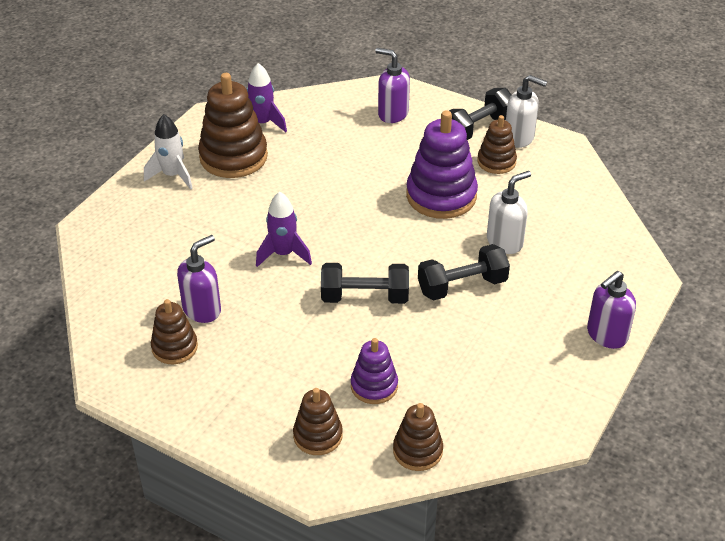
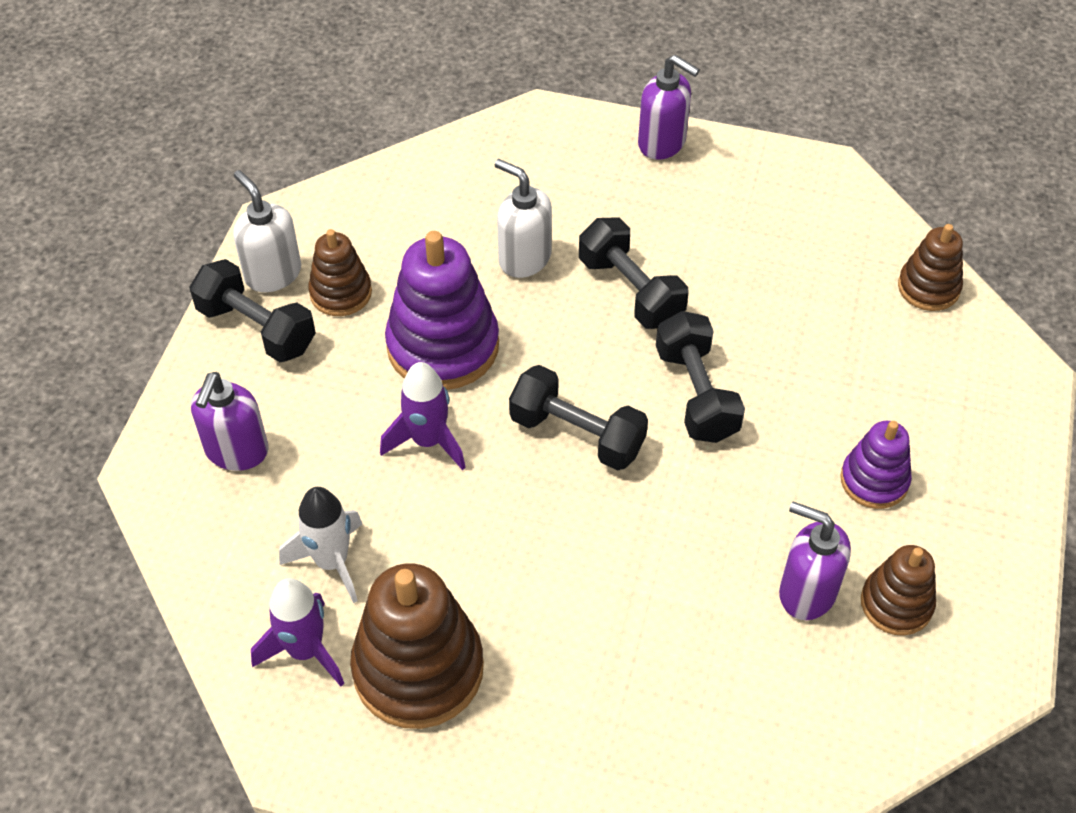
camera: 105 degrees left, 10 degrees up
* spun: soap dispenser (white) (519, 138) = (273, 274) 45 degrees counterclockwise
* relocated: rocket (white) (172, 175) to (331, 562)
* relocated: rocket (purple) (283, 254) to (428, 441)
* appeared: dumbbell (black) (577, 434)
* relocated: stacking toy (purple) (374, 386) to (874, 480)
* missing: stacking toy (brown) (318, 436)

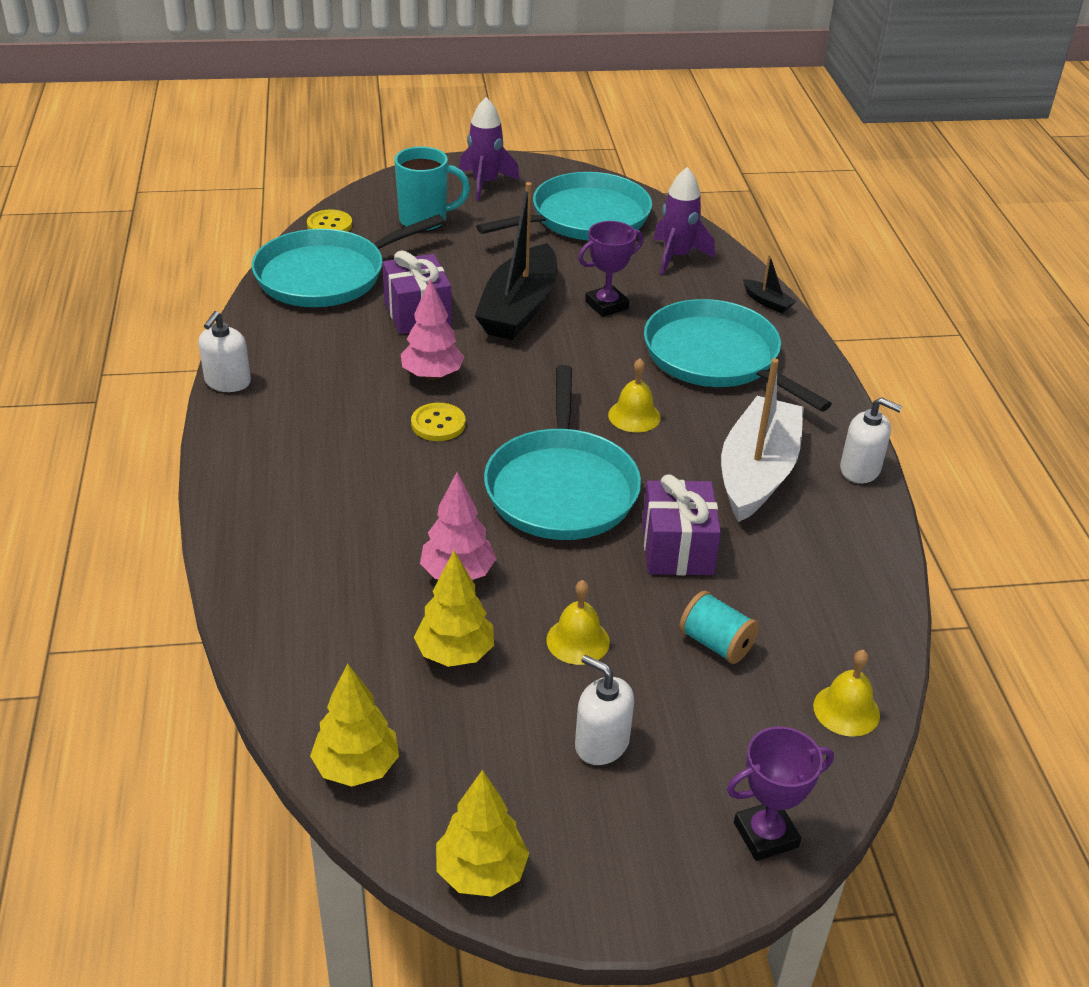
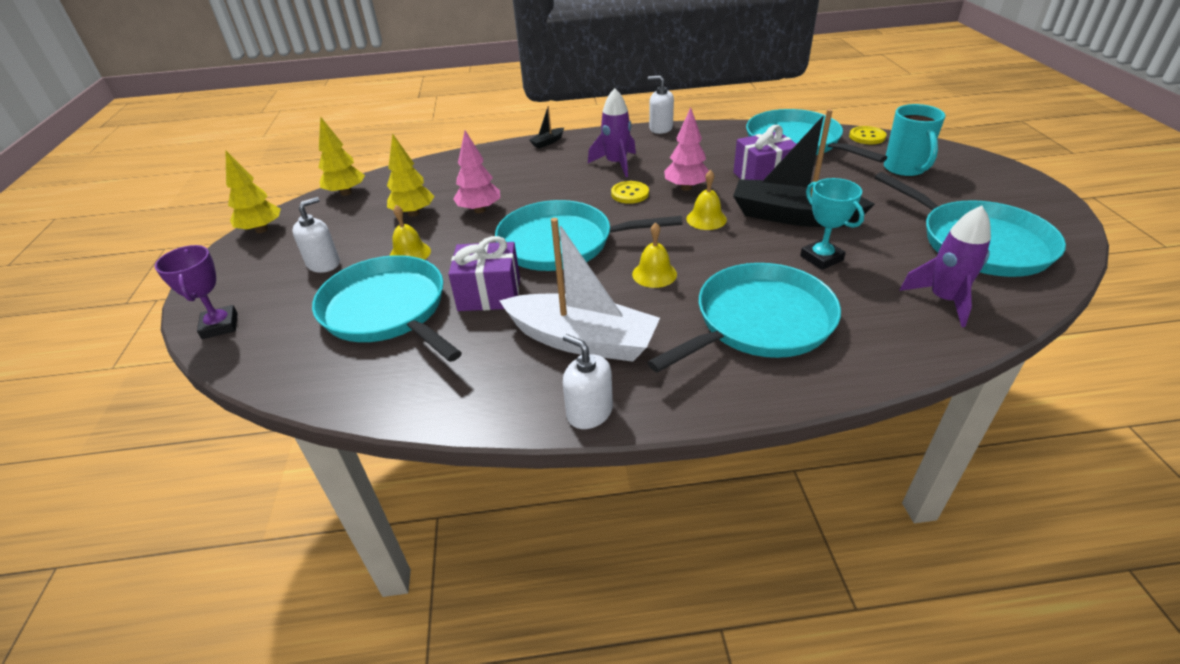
camera: 95 degrees right, 0 degrees up
* exchanged: spool (turquoise) (716, 643) to pan (turquoise) (387, 310)
* relocated: boat (black) (767, 302) to (547, 142)
* spun: soap dispenser (white) (860, 469) = (589, 412) 105 degrees clockwise
* relocated: rocket (purple) (485, 184) to (616, 164)
* relocated: bell (yellow) (846, 710) to (706, 219)
* colour: trophy (purple) (606, 305) to trophy (turquoise) (821, 258)

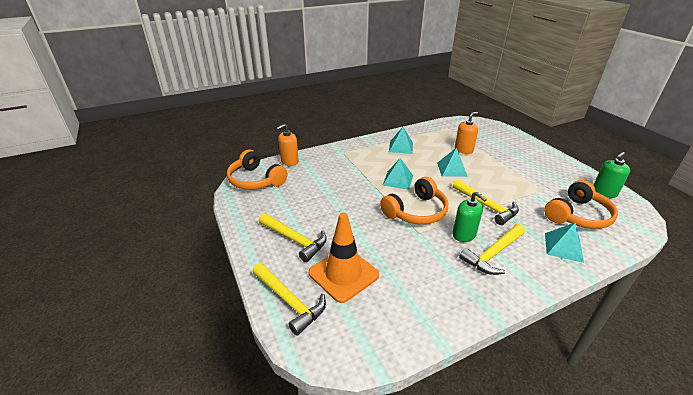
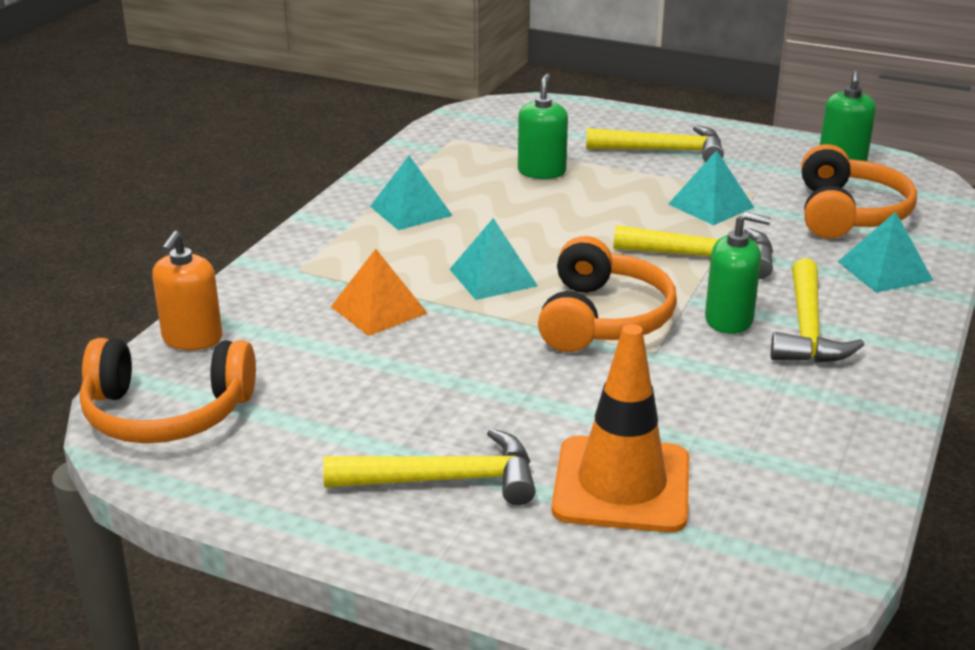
camera: 40 degrees left, 5 degrees down
* appeared: pyramid (orange) (378, 310)
* colour: soap dispenser (orange) (463, 150) to soap dispenser (green) (541, 171)
* relocated: hammer (yellow) (289, 301) to (663, 151)
* relocated: pyramid (turquoise) (452, 169) to (711, 205)

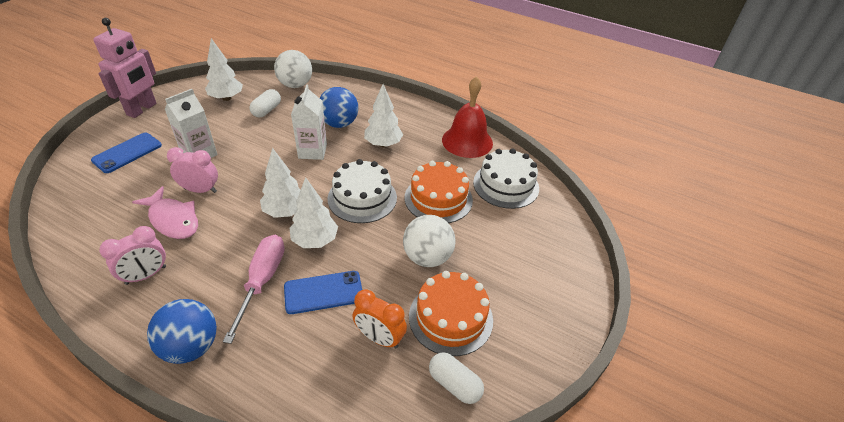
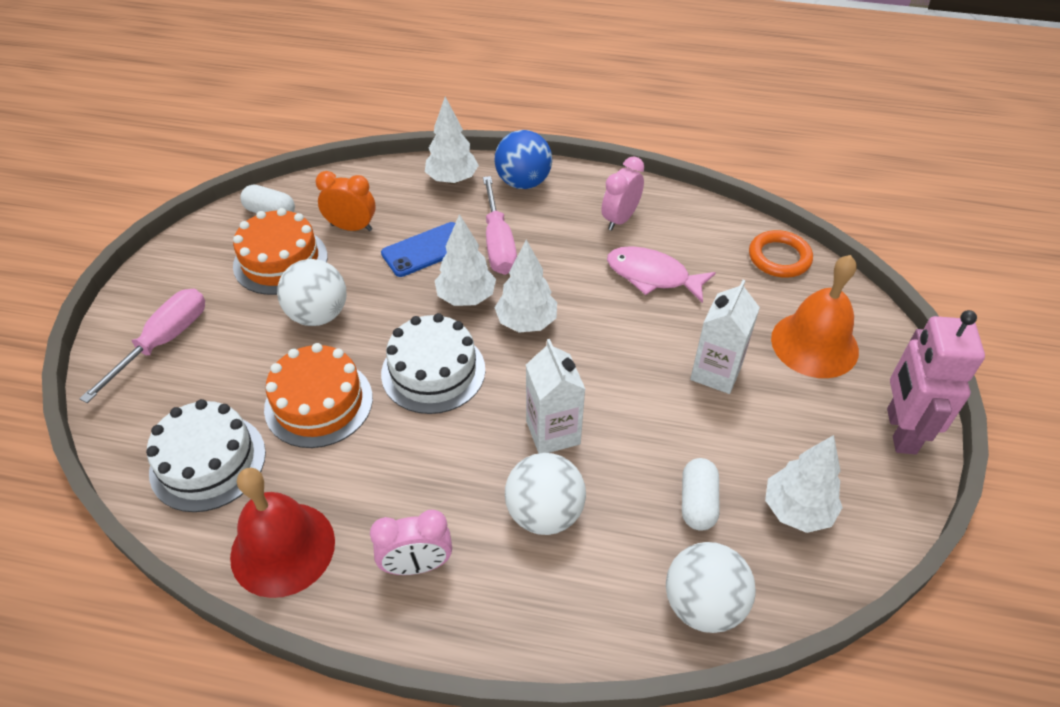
camera: 165 degrees right, 5 degrees up
* appeared: screwdriver (pink) (163, 342)
* relocated: clock (pink) (200, 190) to (417, 565)
* relocated: tree (white) (383, 144) to (452, 179)
* colour: ball (blue) (339, 124) to ball (white) (544, 513)
* appeared: ring (orange) (779, 258)
* exchanged: phone (blue) (127, 153) to bell (orange) (814, 344)

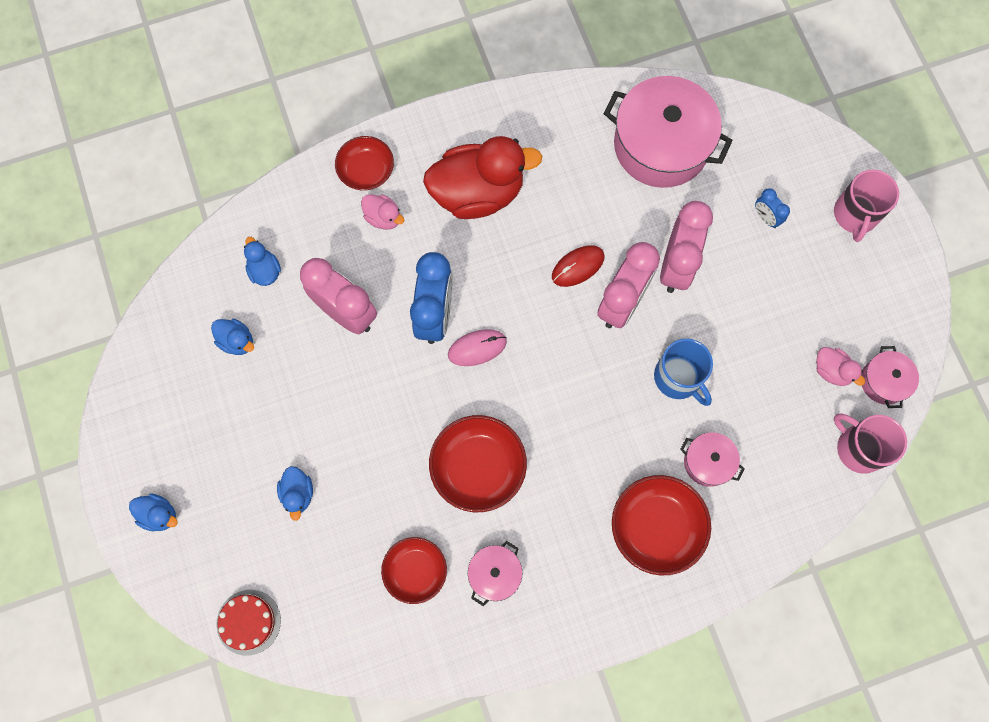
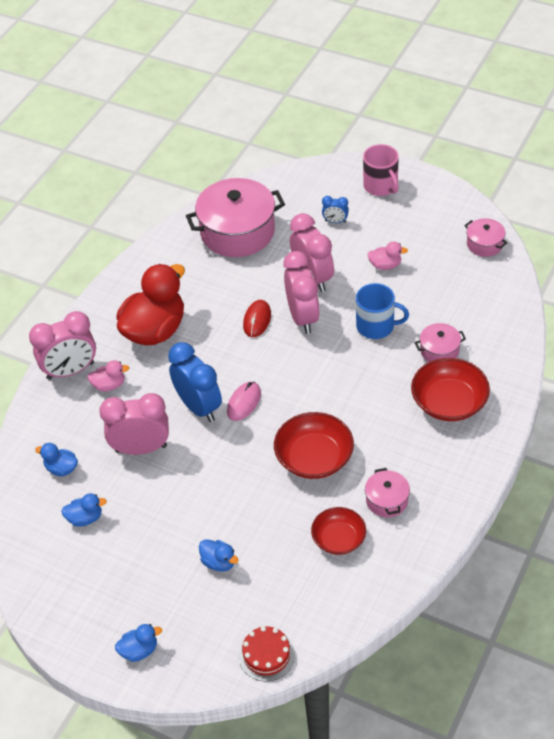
camera: 40 degrees left, 25 degrees down
* exchanged: bowl (red) (366, 170) to clock (pink) (70, 371)
* relocated: duck (pink) (832, 371) to (385, 265)
* missing: mug (pink) (859, 448)

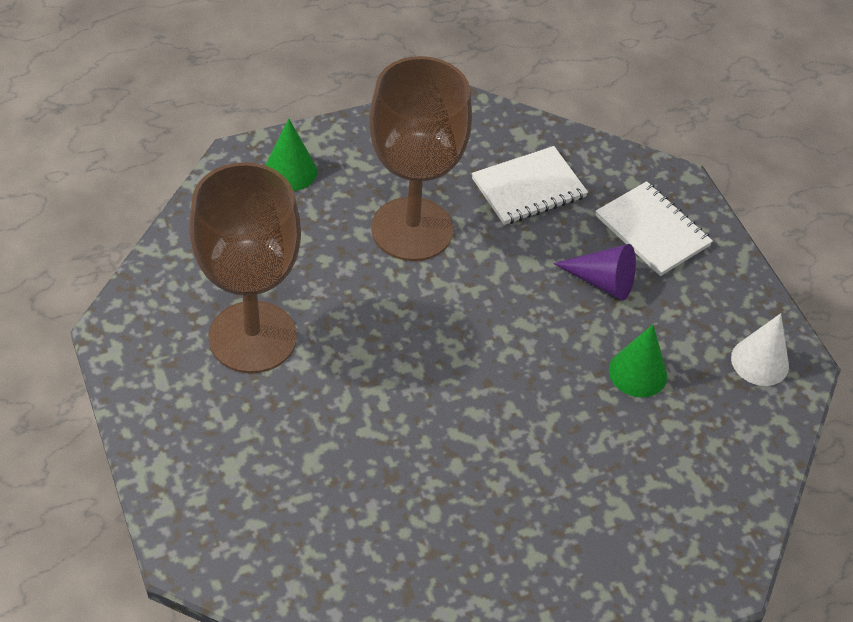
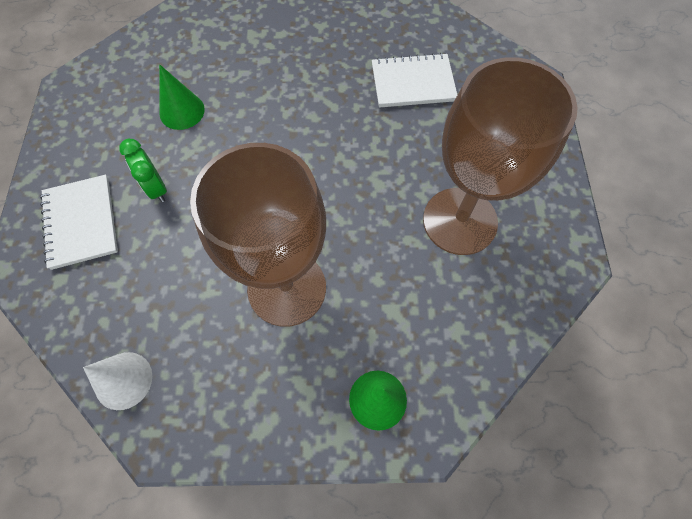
camera: 155 degrees left, 15 degrees up
* relocated: cone (white) (760, 361) to (123, 380)
* exchanged: cone (purple) (602, 281) to clock (green) (156, 188)
* relocated: notebook (white) (529, 188) to (413, 83)

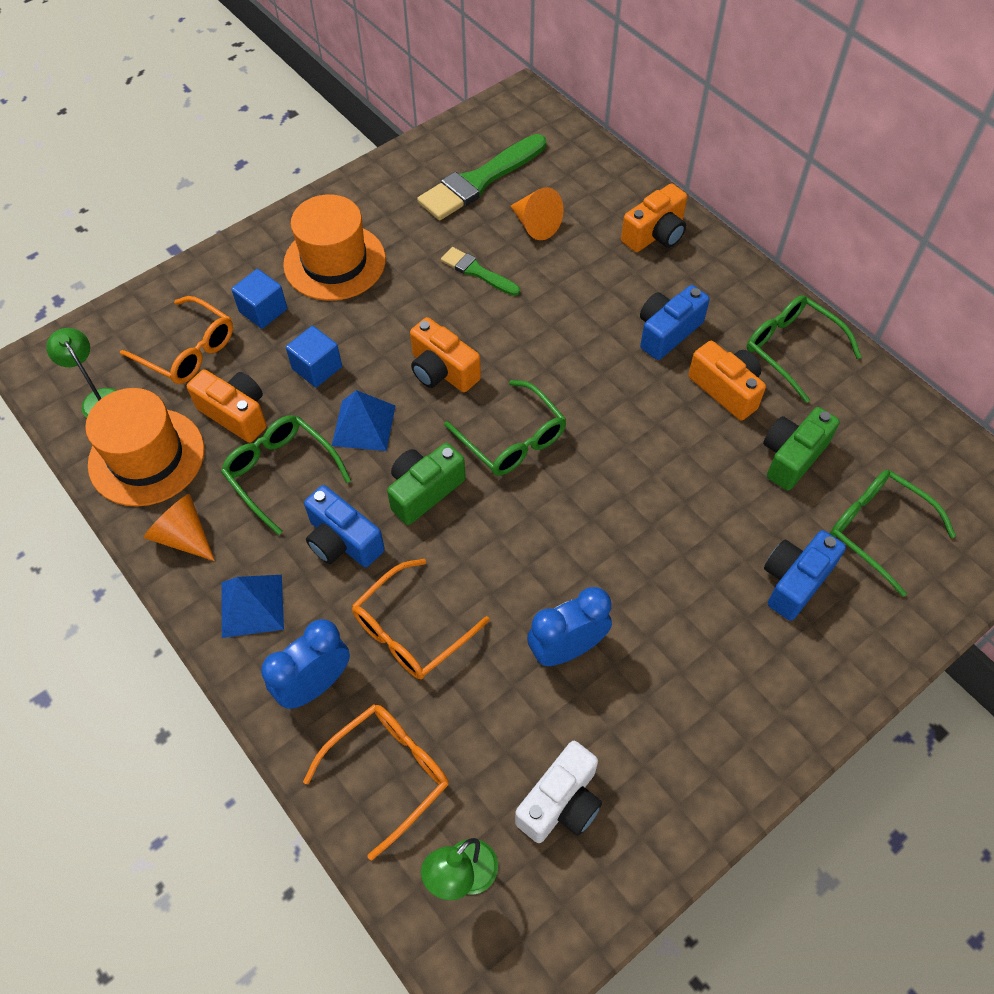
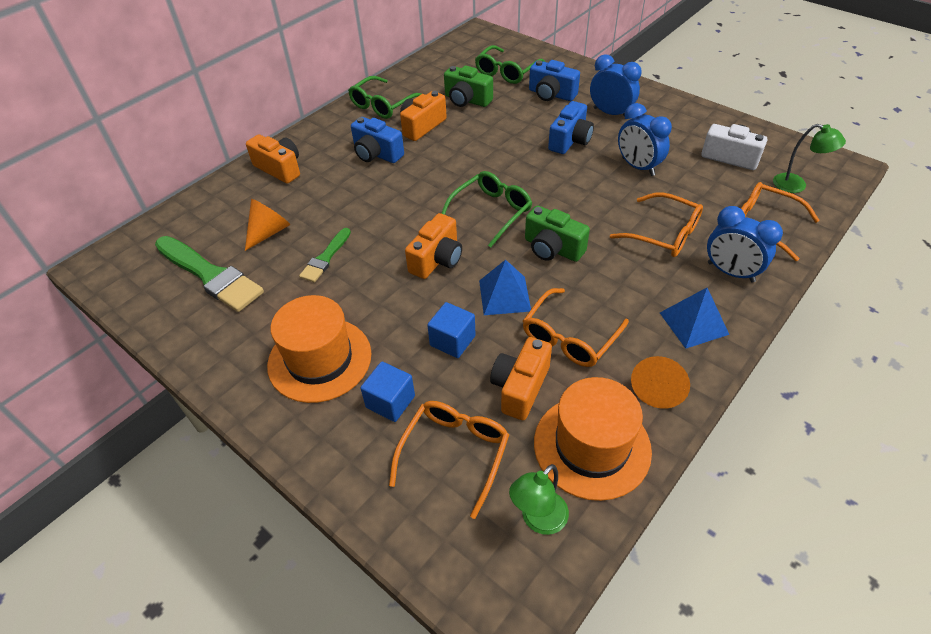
camera: 100 degrees left, 10 degrees down
* colour: glasses (green) (281, 473) to glasses (orange) (569, 337)
* relocated: camera (blue) (343, 541) to (570, 140)
* appeared: clock (blue) (610, 113)

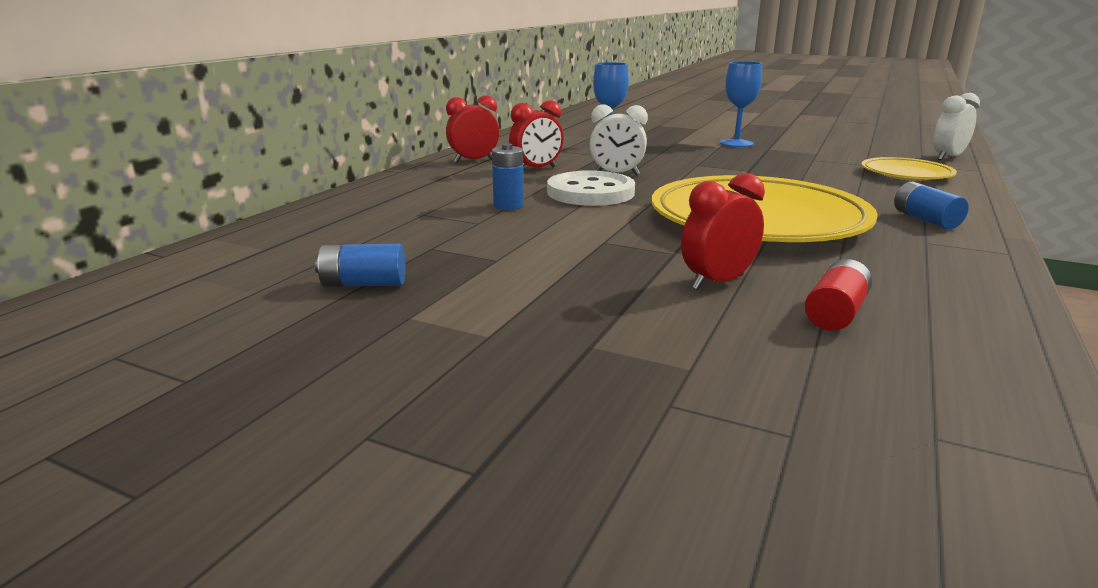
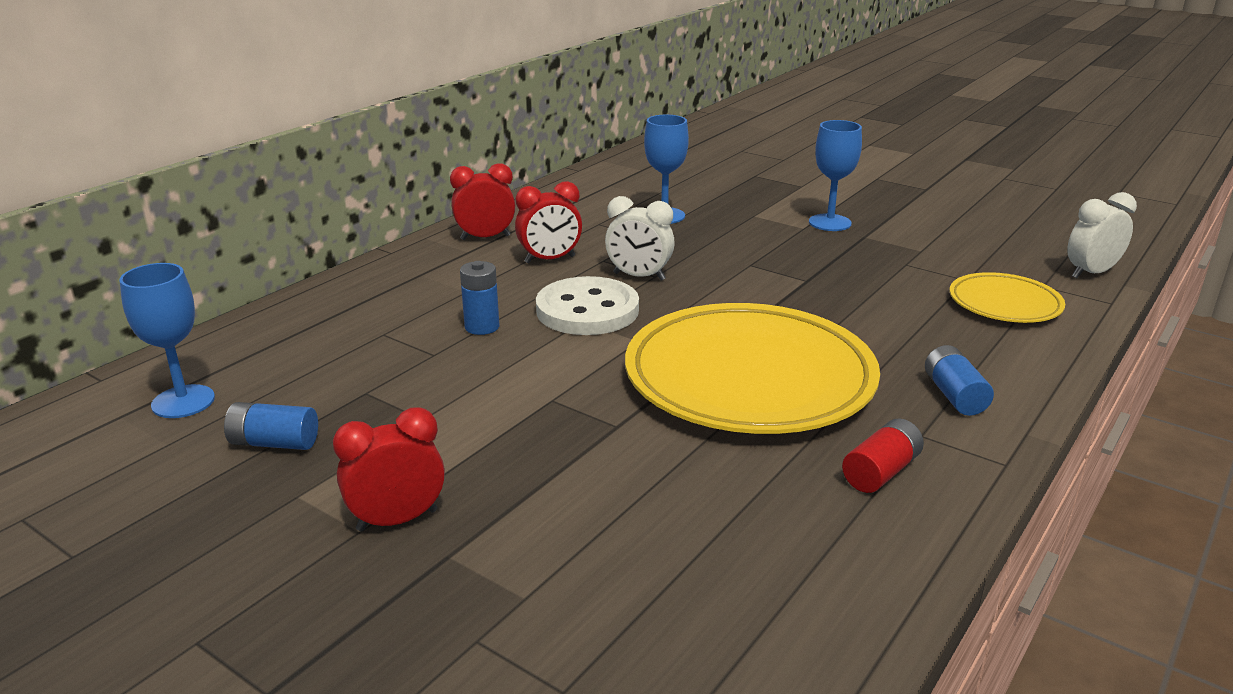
camera: 10 degrees right, 5 degrees up
* appeared: goblet (blue) (183, 402)
* relocated: clock (red) (717, 282) to (397, 520)
* relocated: battery (red) (835, 313) to (881, 472)

